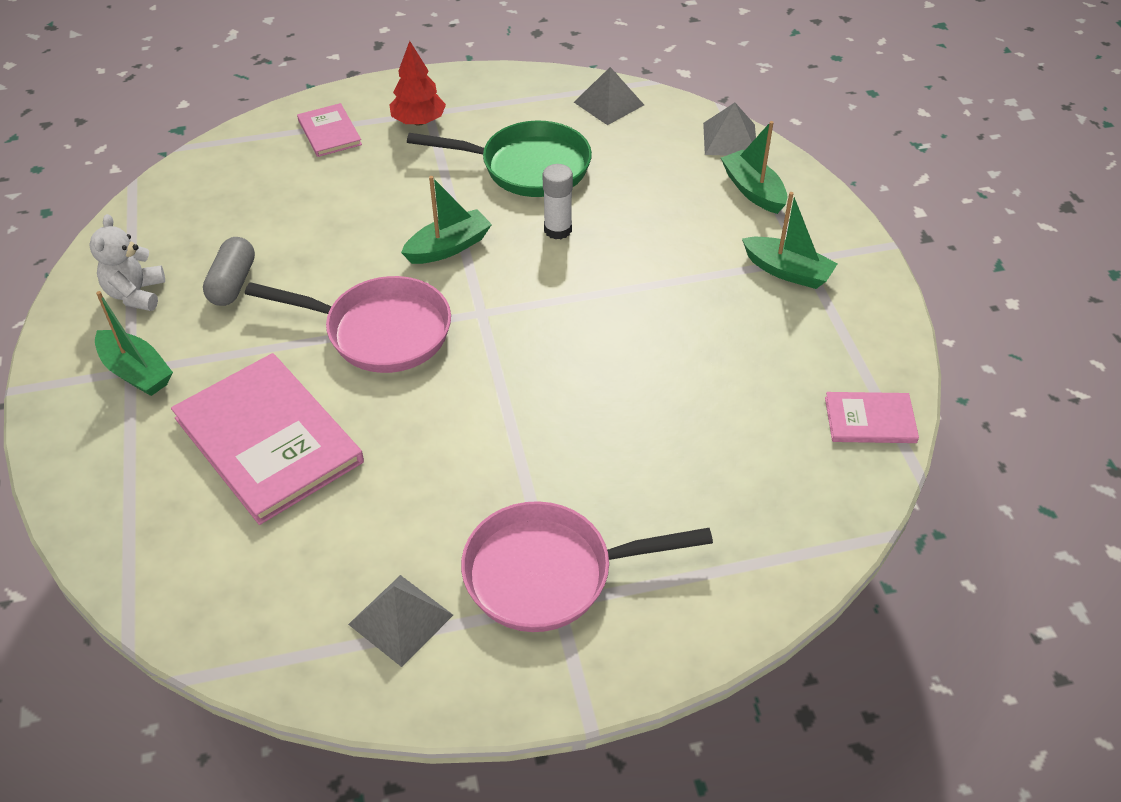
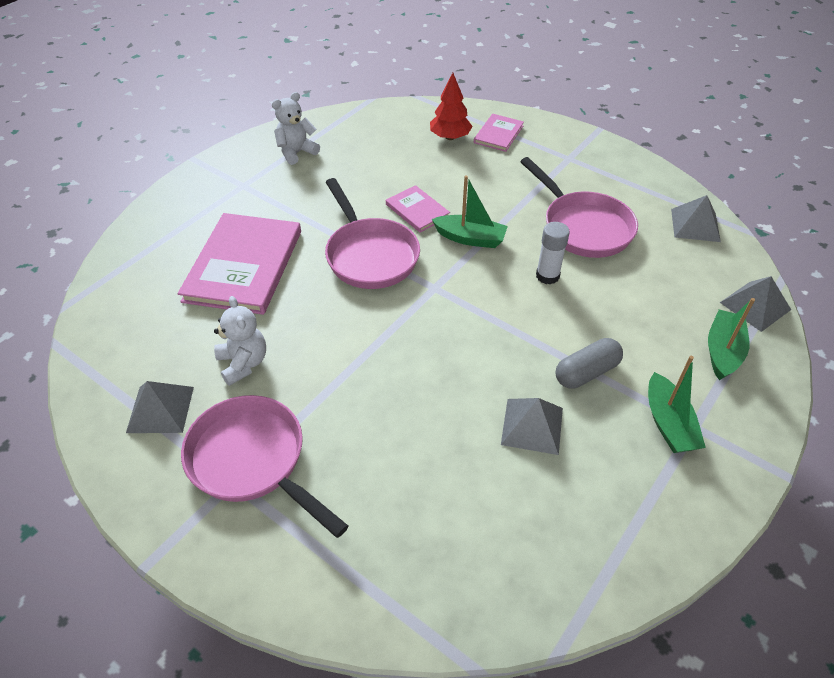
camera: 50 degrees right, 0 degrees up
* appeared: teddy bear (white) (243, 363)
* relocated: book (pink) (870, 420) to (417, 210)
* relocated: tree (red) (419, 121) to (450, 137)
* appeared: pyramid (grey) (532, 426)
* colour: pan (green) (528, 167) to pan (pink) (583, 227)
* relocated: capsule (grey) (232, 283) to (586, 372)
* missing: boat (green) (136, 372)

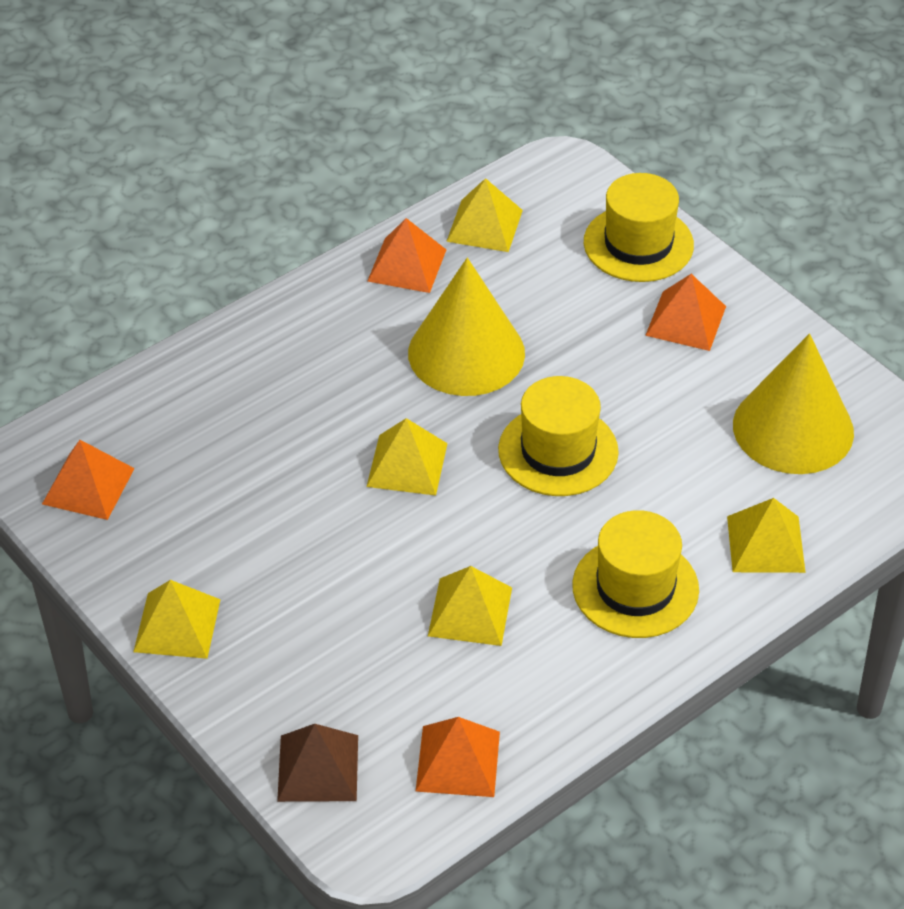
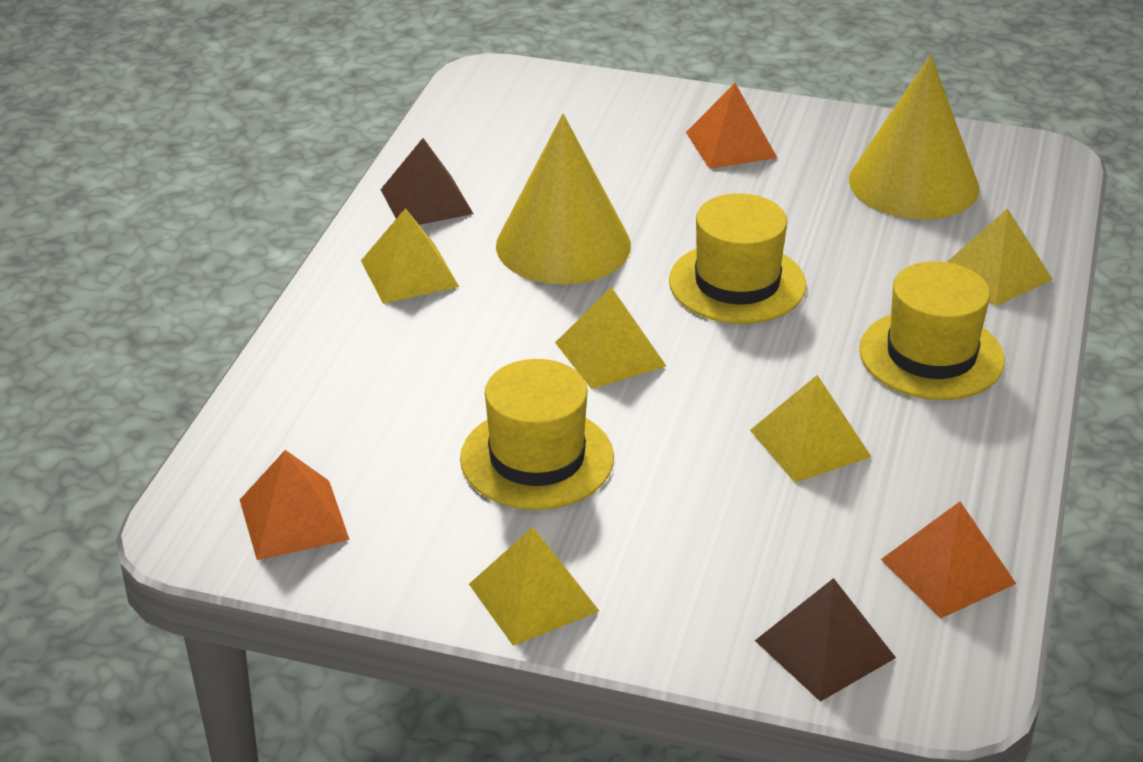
camera: 35 degrees left, 10 degrees down
* relocated: pyramid (yellow) (484, 225) to (409, 273)
* colour: pyramid (orange) (407, 265) to pyramid (brown) (426, 201)
* relocated: hat (yellow) (638, 244) to (537, 458)

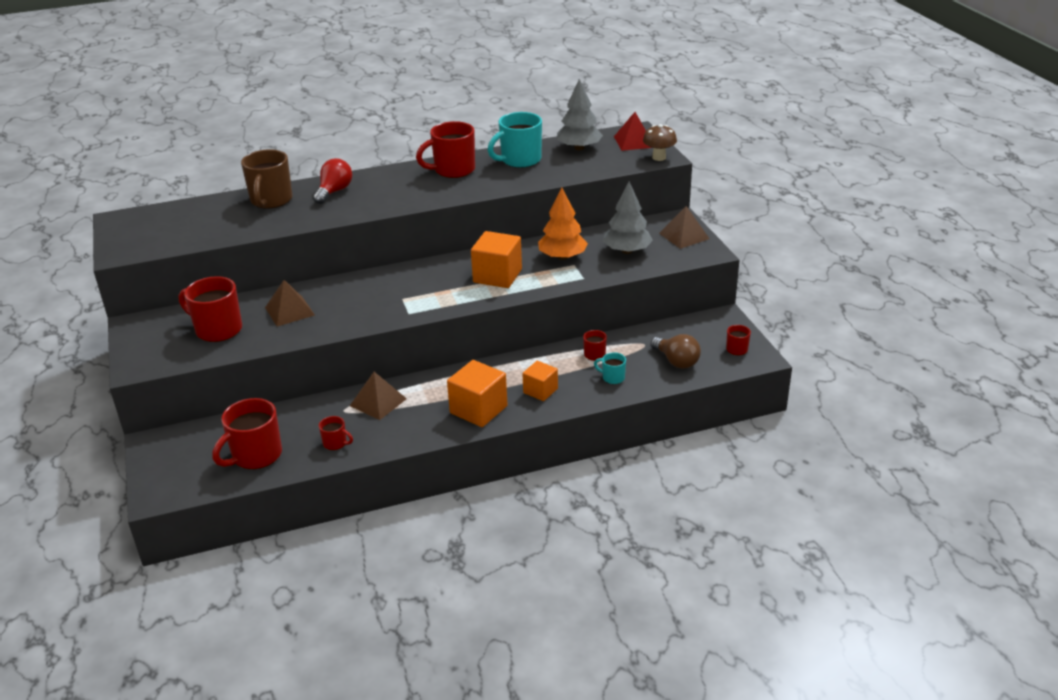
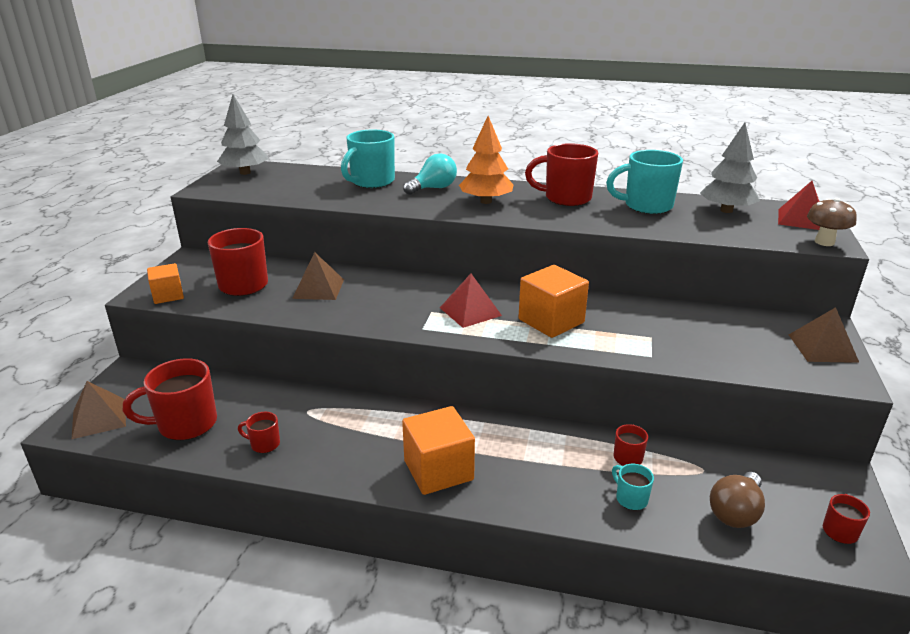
camera: 30 degrees right, 5 degrees down
* relocated: pyramid (brown) (378, 402) to (99, 418)
* relocated: cube (orange) (540, 391) to (168, 295)
* relocated: tree (grey) (627, 251) to (245, 172)
* spun: mug (red) (335, 443) = (264, 444) 135 degrees clockwise
* colour: mug (brown) (271, 200) to mug (turquoise) (371, 182)
* colour: light bulb (red) (334, 191) to light bulb (turquoise) (433, 188)
* appeared: pyramid (red) (470, 311)
* relocated: tree (orange) (562, 257) to (486, 201)
* spun: light bulb (brown) (676, 361) = (735, 512) 45 degrees clockwise

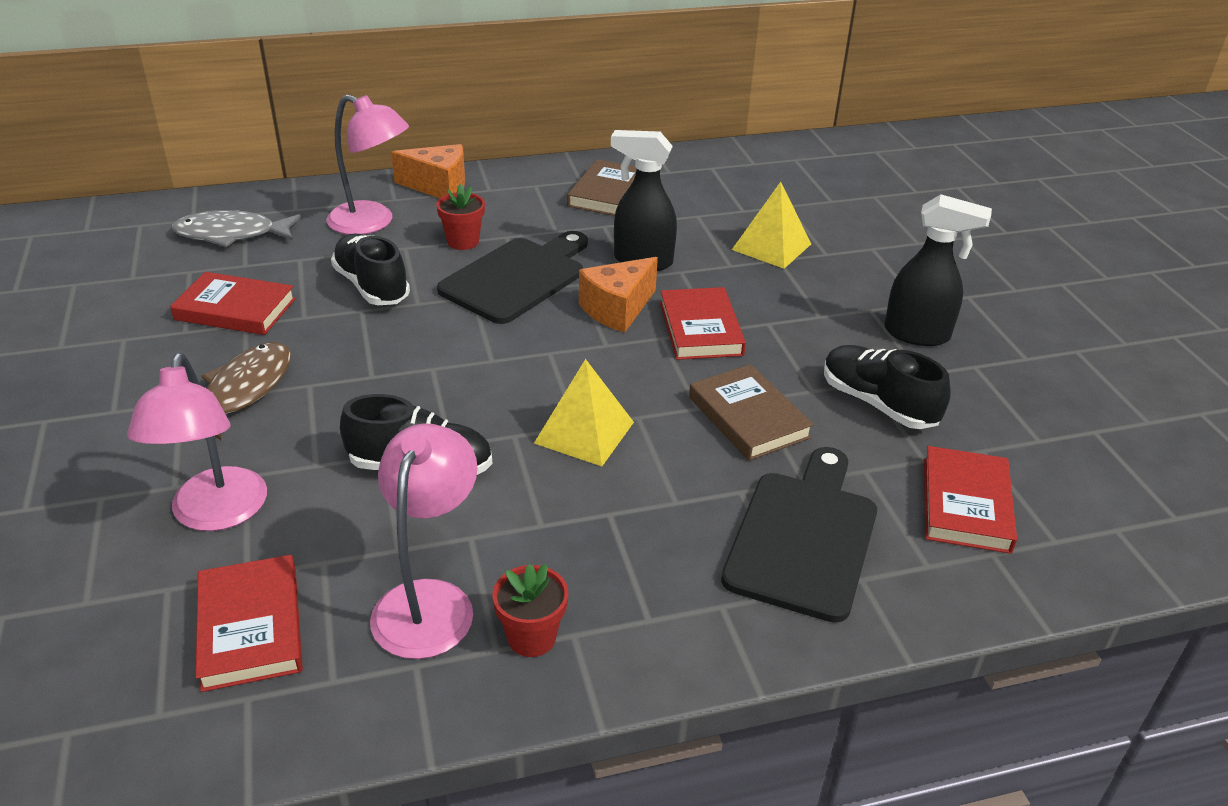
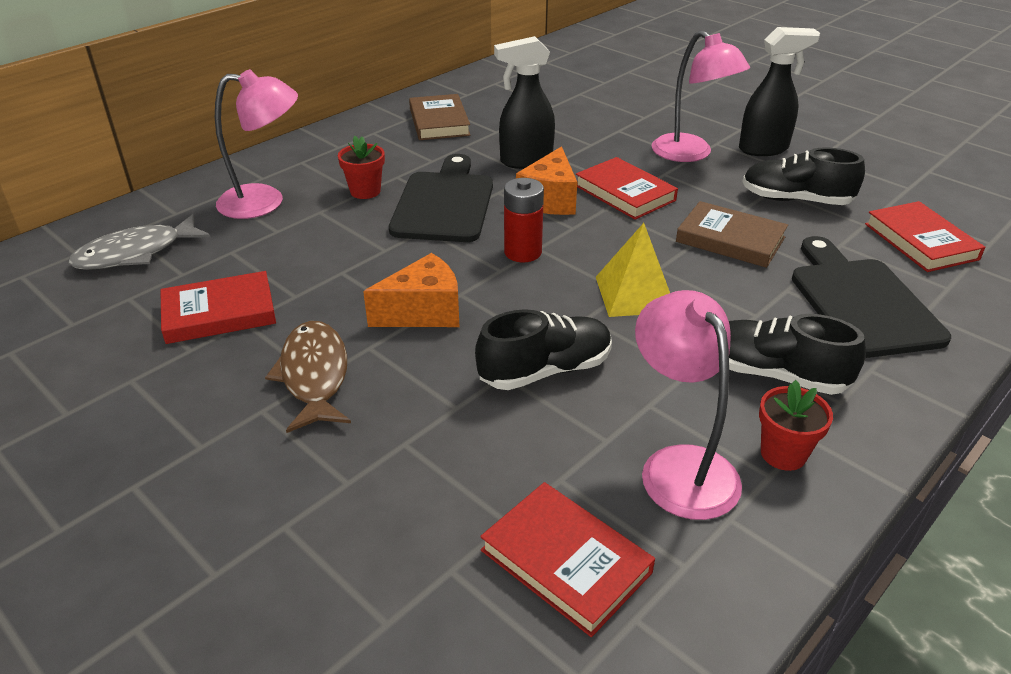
camera: 30 degrees left, 0 degrees up
* relocated: cheese (orange) (438, 186) to (423, 312)
* appeared: battery (red) (522, 252)
* relocated: lamp (pink) (216, 514) to (690, 154)
* relocated: shoe (black) (372, 286) to (774, 374)
* missing: pyramid (yellow) (771, 247)

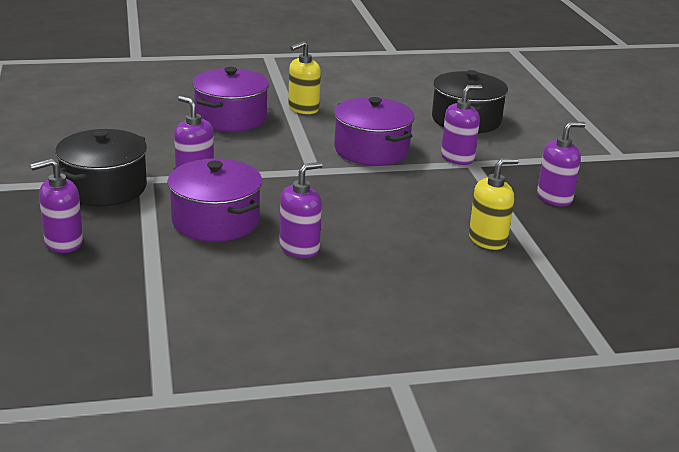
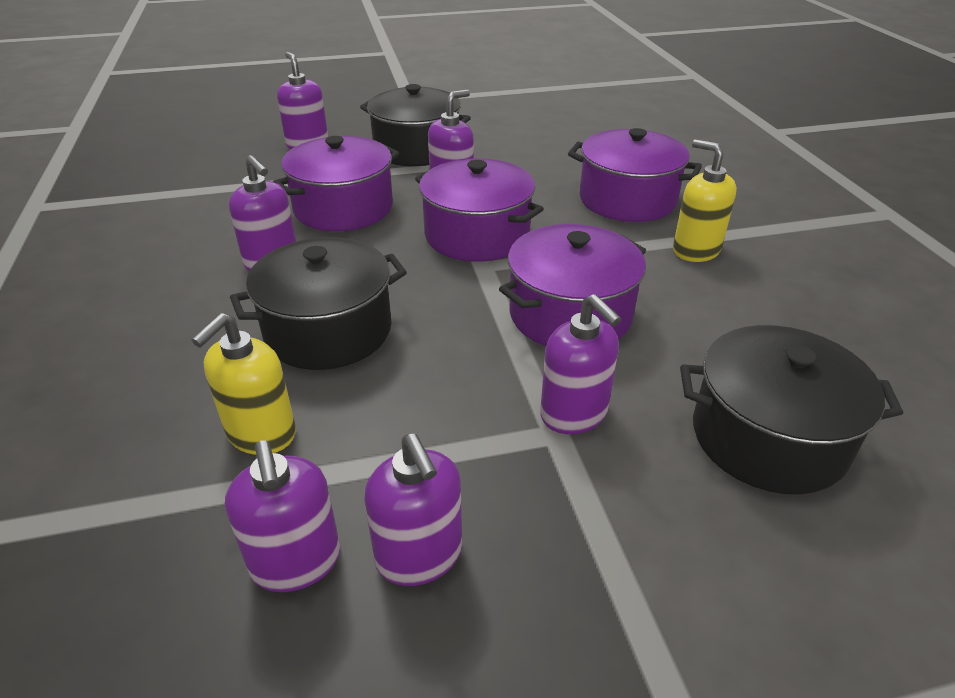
camera: 90 degrees right, 10 degrees up
* spun: soap dispenser (yellow) (488, 240) = (261, 433) 60 degrees clockwise
* appeared: soap dispenser (purple) (296, 562)
* appeared: pot (black) (328, 330)
* appeared: pot (purple) (477, 235)

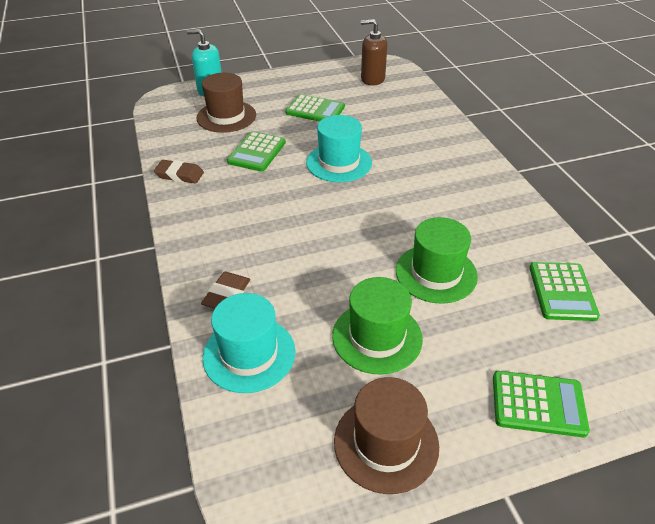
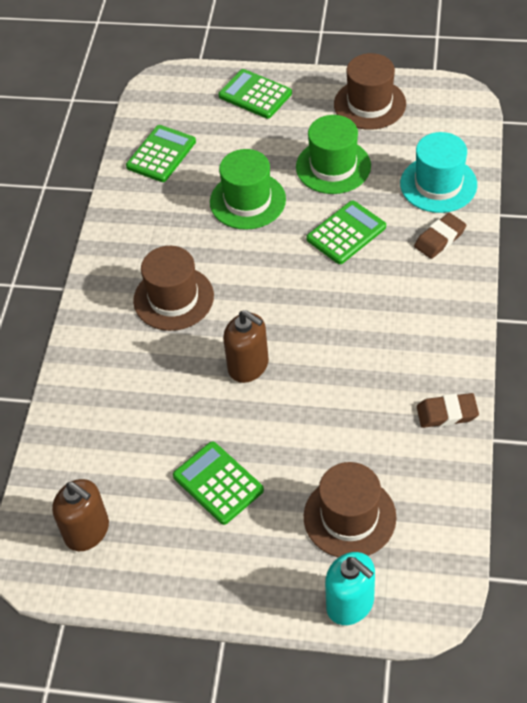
camera: 150 degrees left, 10 degrees up
* appeared: hat (brown) (173, 298)
* exchanged: hat (turquoise) (339, 162) to soap dispenser (brown) (248, 366)
* relocated: calculator (green) (257, 152) to (346, 233)
* spun: eraser (brown) (179, 175) = (447, 413) 45 degrees counterclockwise

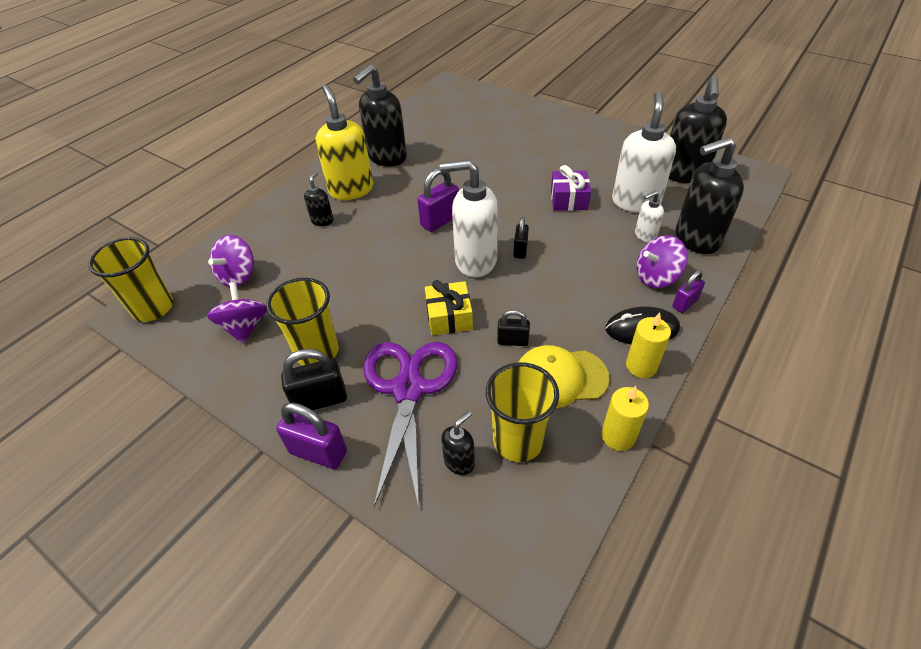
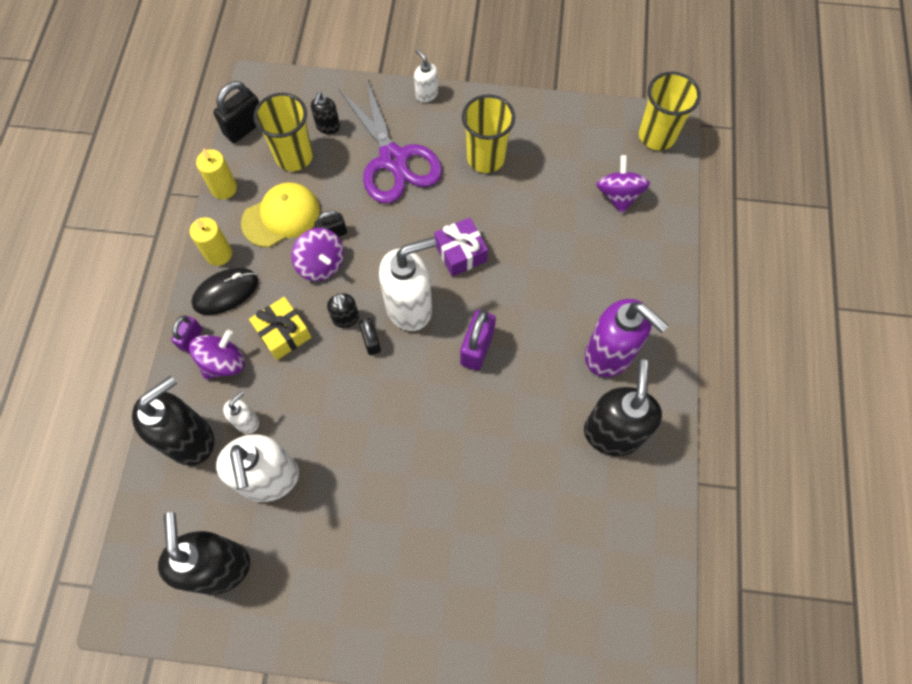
camera: 150 degrees right, 20 degrees up
* relocated: padlock (black) (320, 400) to (244, 127)
* relocated: gift (yellow) (449, 317) to (283, 333)
* relocated: spinning top (purple) (245, 327) to (321, 264)
* relocated: soap dispenser (black) (322, 220) to (346, 318)
* exchanged: padlock (purple) (318, 452) to soap dispenser (white) (426, 94)
* relocated: gift (purple) (569, 199) to (460, 253)
* colour: soap dispenser (yellow) (351, 189) to soap dispenser (purple) (610, 354)

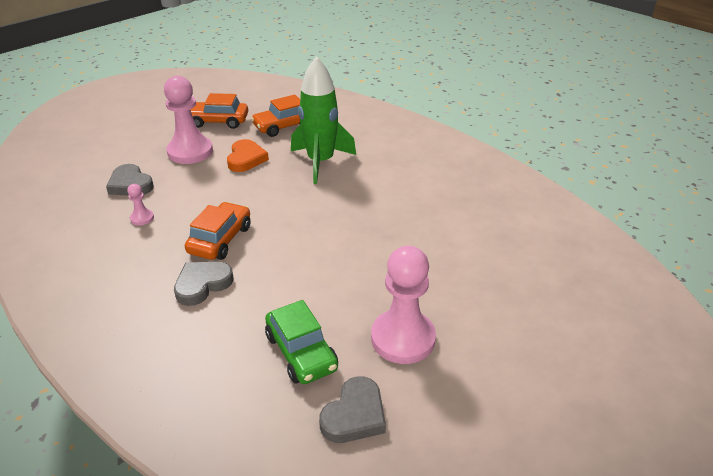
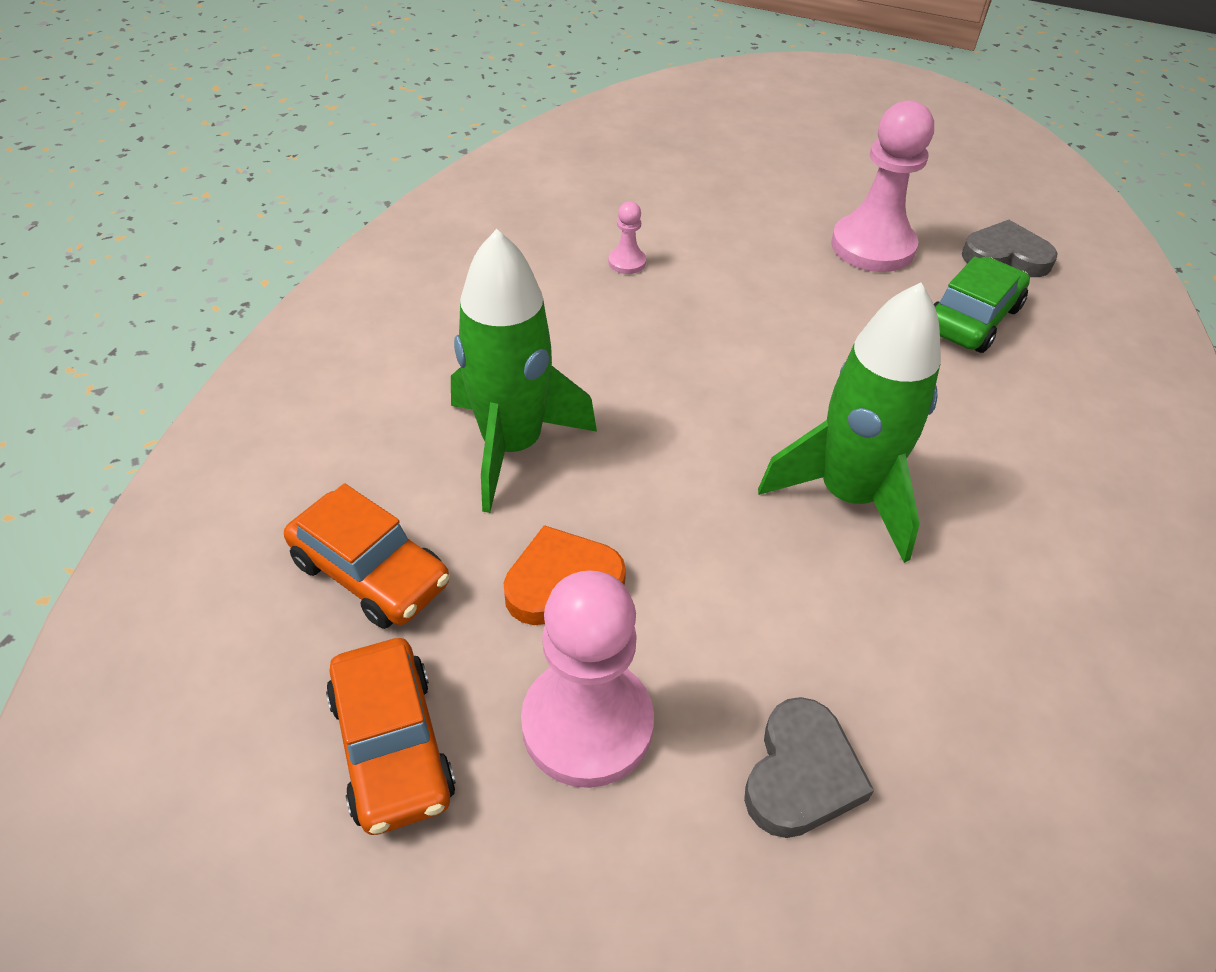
camera: 115 degrees left, 10 degrees up
* relocated: pawn (pink) (142, 218) to (627, 262)
* exchanged: car (orange) (220, 239) to rocket (green) (848, 495)
* missing: heart (grey) (202, 284)

